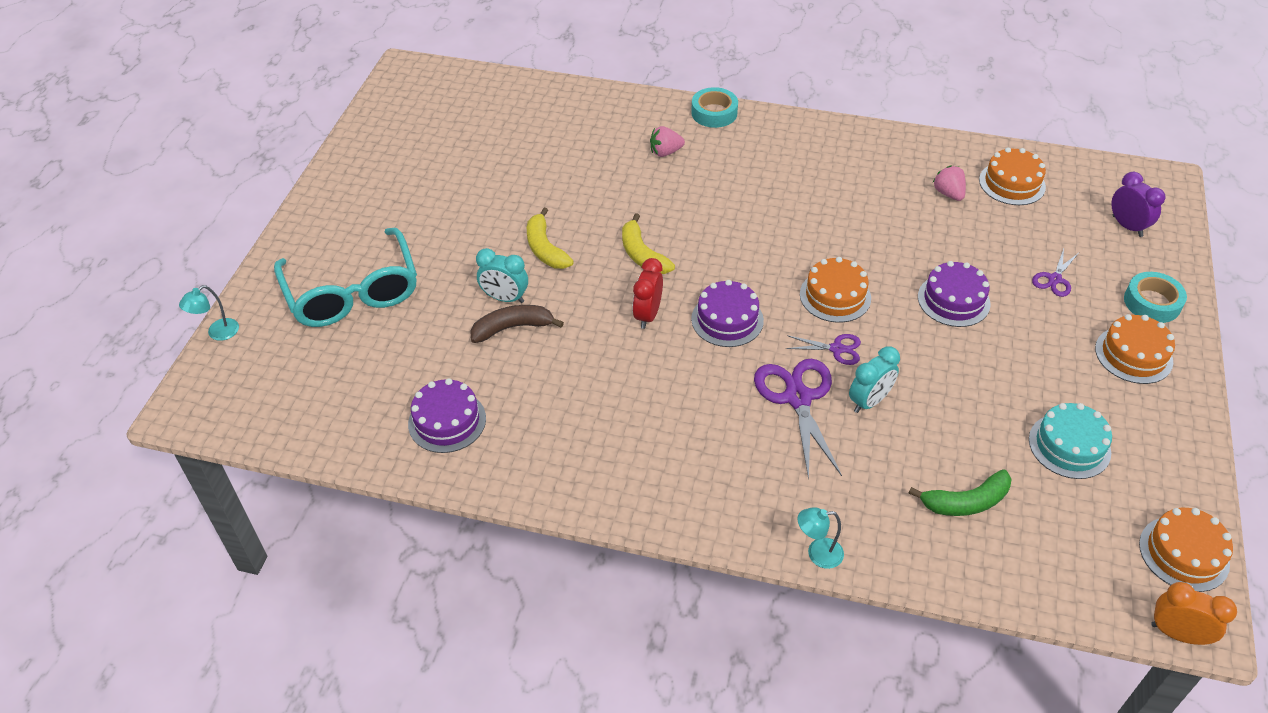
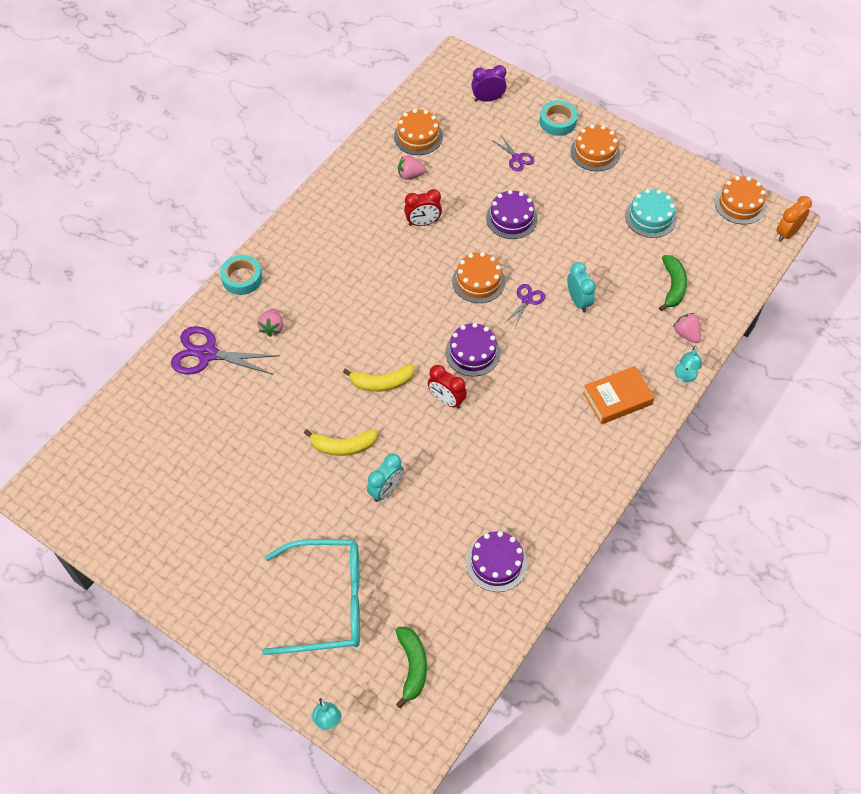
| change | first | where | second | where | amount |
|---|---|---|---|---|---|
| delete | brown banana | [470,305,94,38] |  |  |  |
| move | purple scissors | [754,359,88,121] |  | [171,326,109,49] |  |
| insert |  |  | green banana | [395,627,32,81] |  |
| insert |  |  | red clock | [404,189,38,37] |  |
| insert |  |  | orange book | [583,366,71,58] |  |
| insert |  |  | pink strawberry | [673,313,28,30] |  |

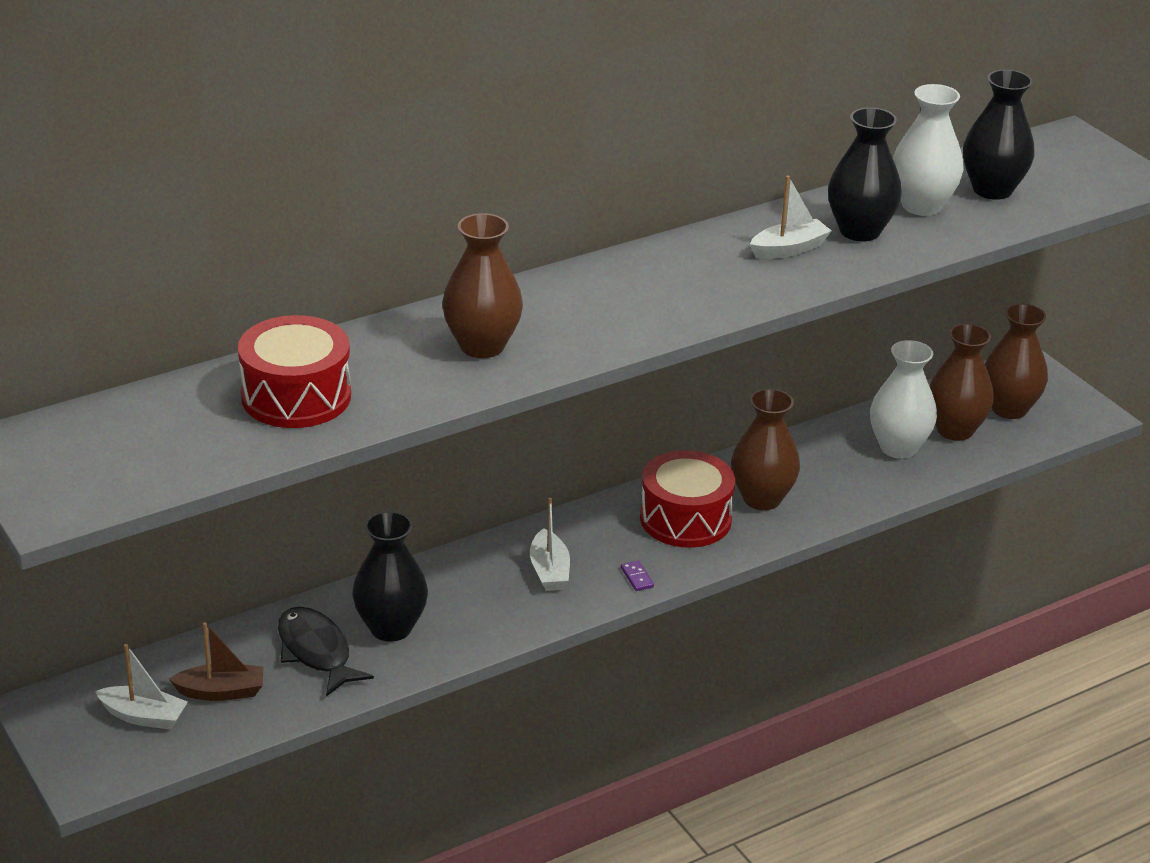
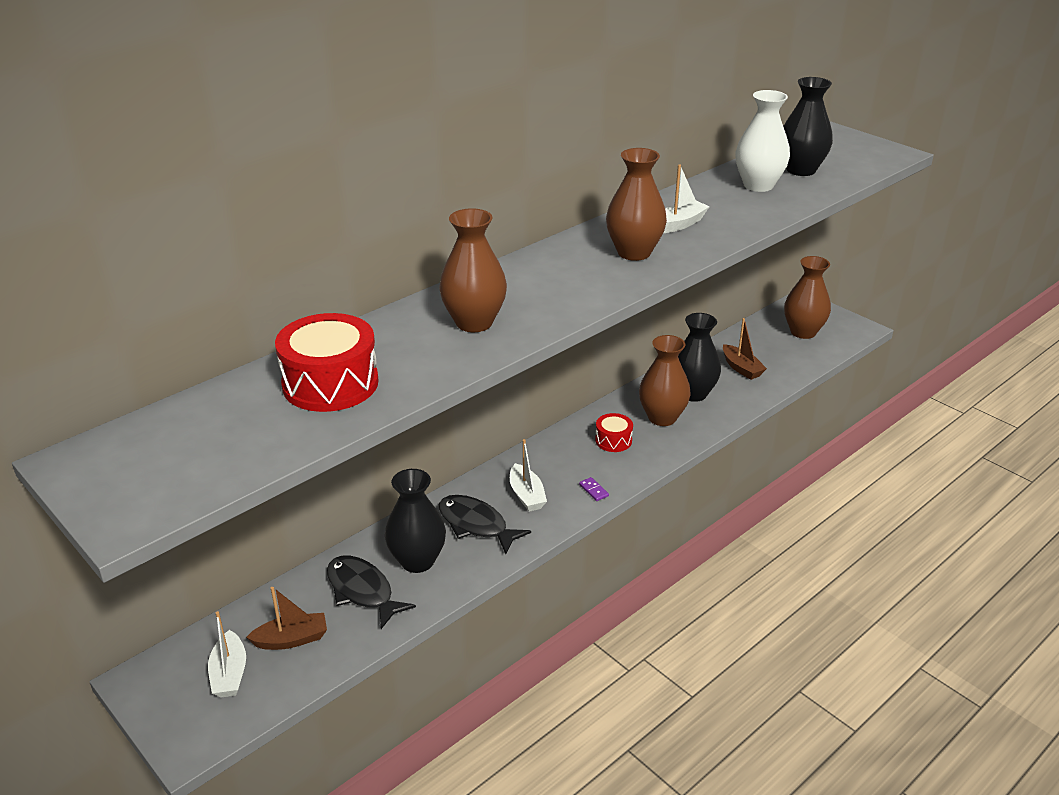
| change | first | where | second | where | amount |
|---|---|---|---|---|---|
| rotate | white boat | [95,644,93,86] |  | [208,611,38,87] | 75 degrees clockwise |
| resize | red drum | [640,450,95,98] |  | [595,413,38,39] | x0.53 |
| move | black vase | [828,107,74,134] |  | [678,313,43,89] |  |
| replace | white vase | [870,340,67,119] | brown boat | [723,318,44,62] |  |
| move | brown vase | [929,323,65,118] |  | [606,148,61,113] |  |
| insert |  |  | black fish | [439,495,92,59] |  |

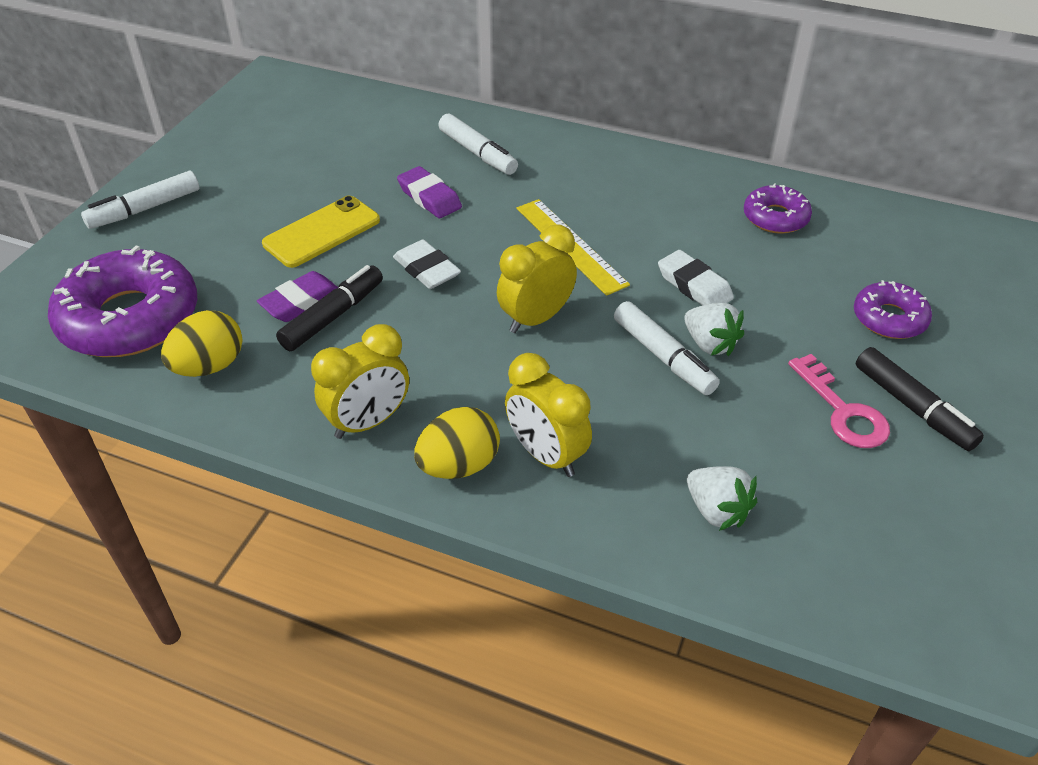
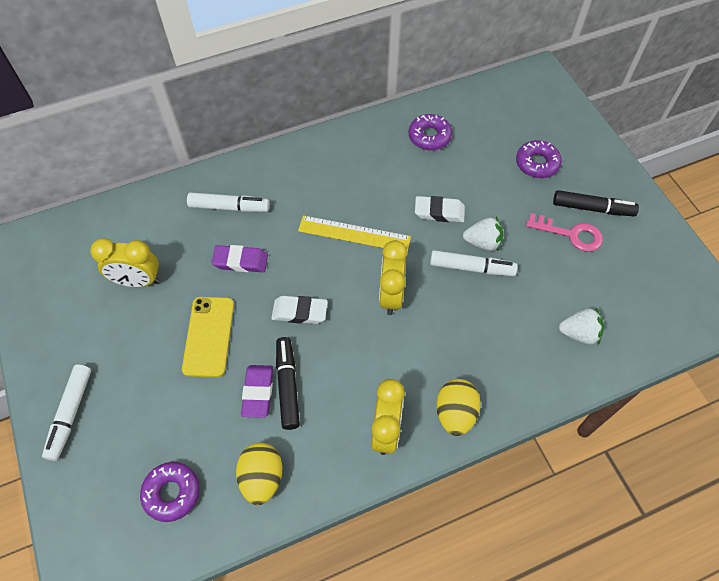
| change | first | where | second | where | amount |
|---|---|---|---|---|---|
| resize | purple donut | [48,245,149,112] |  | [140,462,60,60] | x0.53 |
| move | yellow clock | [505,353,87,124] |  | [90,238,70,49] |  |

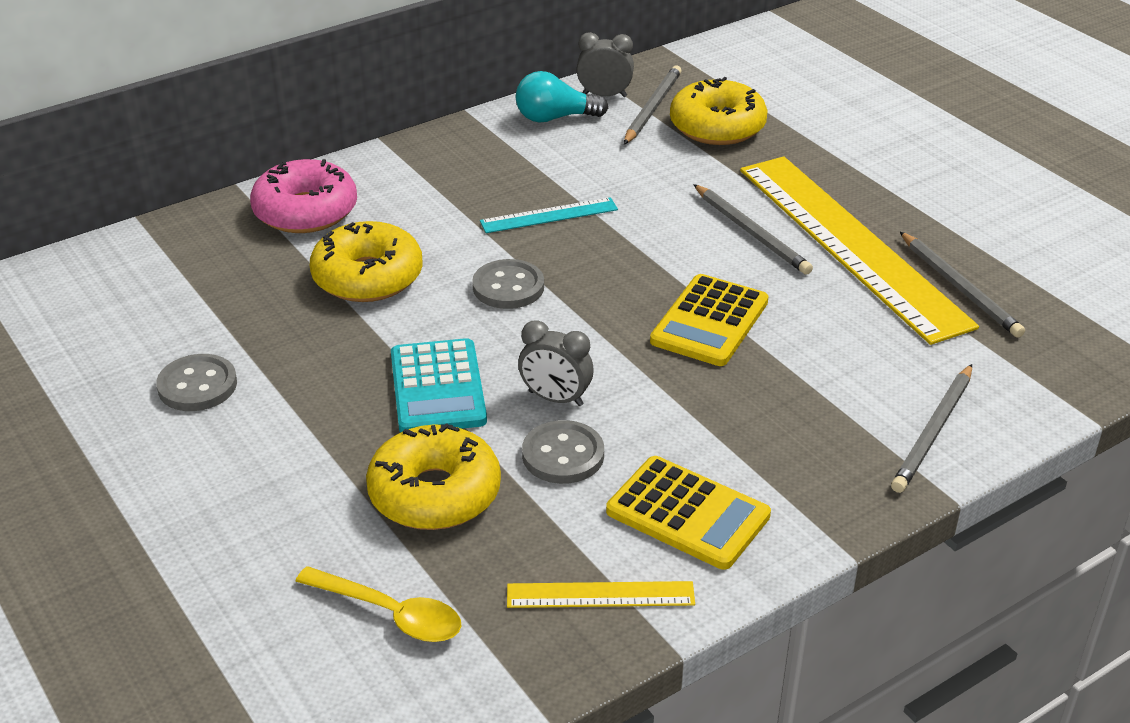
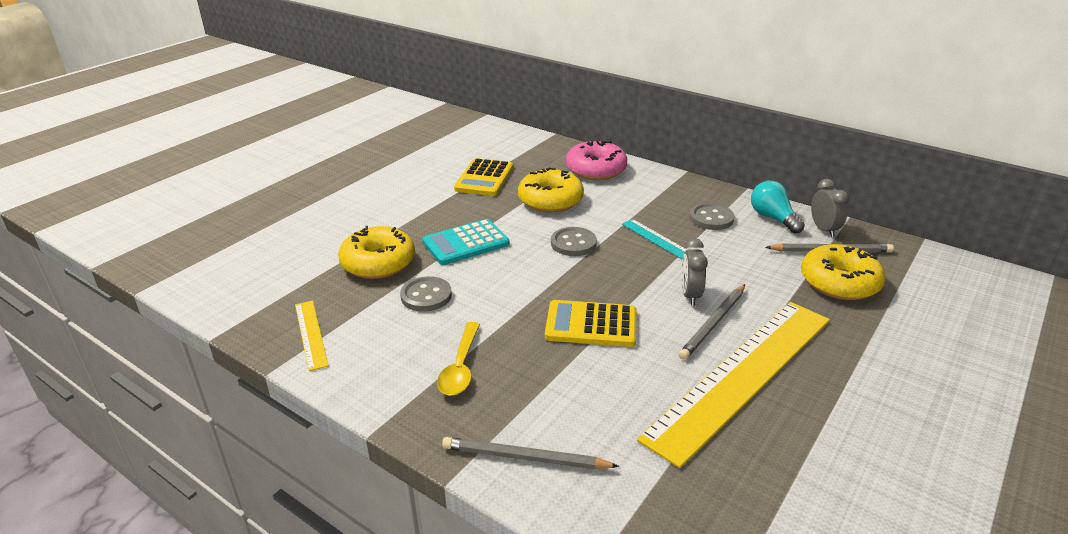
| change | first | where | second | where | amount |
|---|---|---|---|---|---|
| move | grey button | [156,354,81,57] |  | [689,203,46,27] |  |
| move | yellow spoon | [295,566,166,76] |  | [437,322,43,74] |  |
| move | grey clock | [518,320,76,86] |  | [681,238,27,67] |  |
| move | yellow calculator | [606,456,165,114] |  | [454,158,59,38] |  |
| delete | grey pencil | [900,232,125,106] |  |  |  |

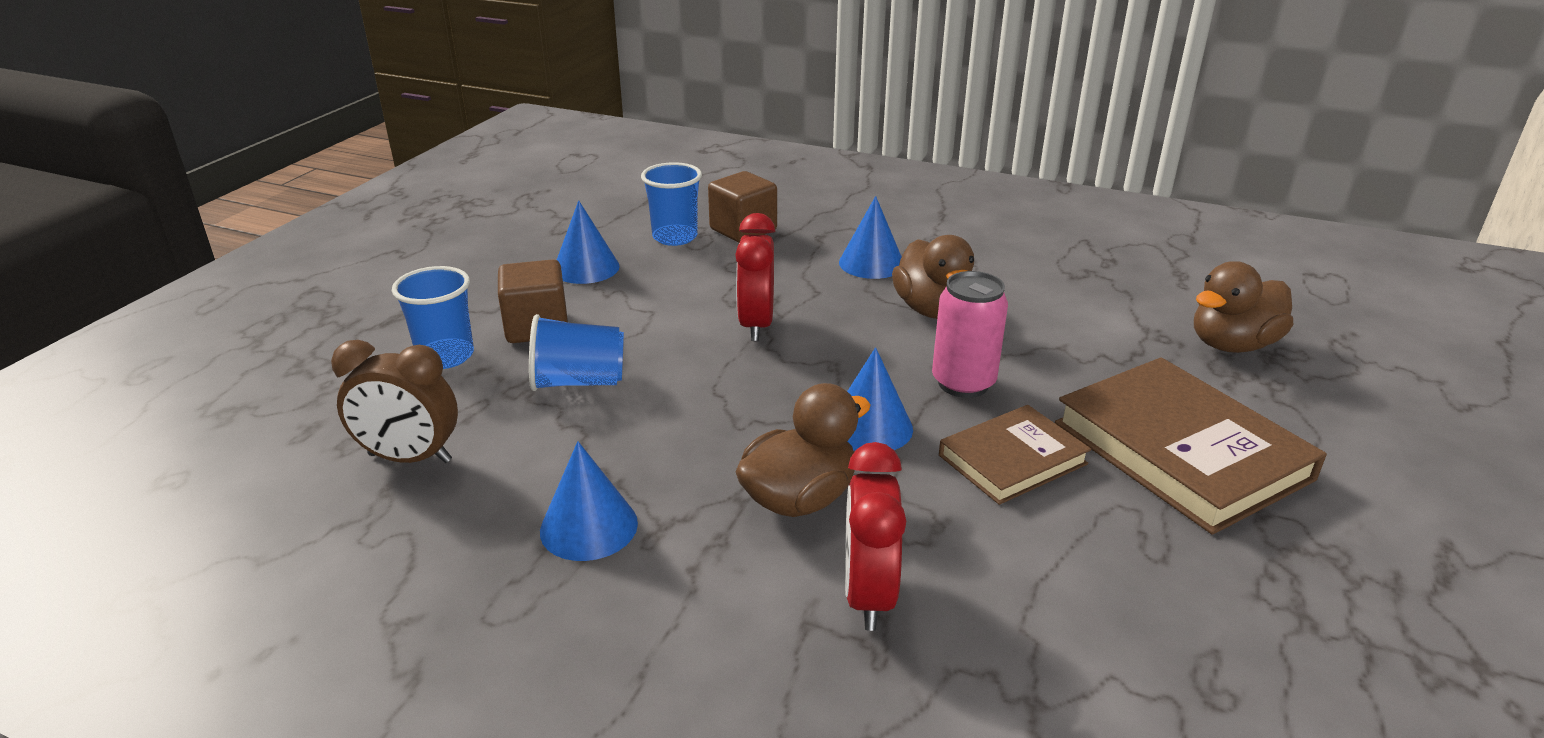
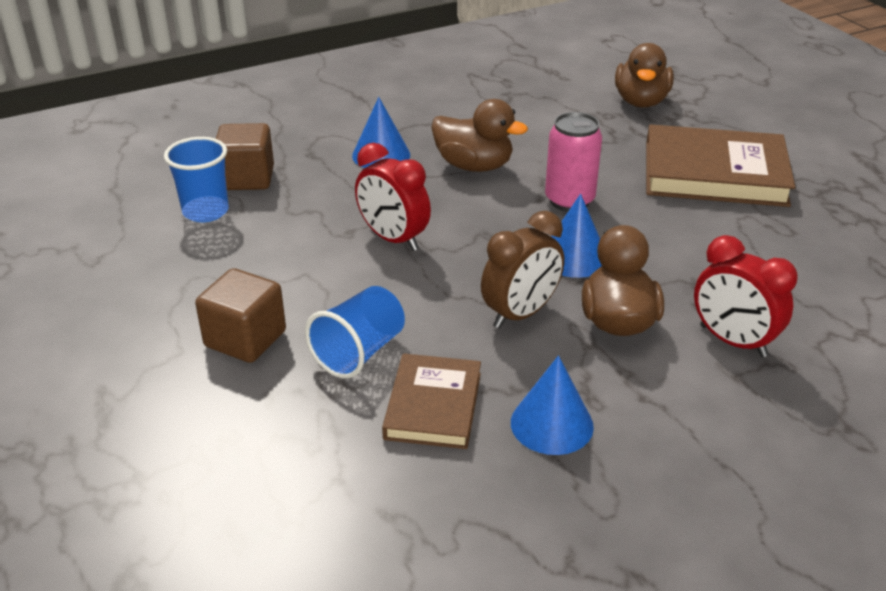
| change | first | where | second | where | amount |
|---|---|---|---|---|---|
| move | brown clock | [331,340,127,123] |  | [481,211,83,118] |  |
| delete | blue cup | [392,266,82,103] |  |  |  |
| delete | blue cone | [557,201,63,83] |  |  |  |
| move | brown book | [939,405,152,100] |  | [382,354,99,95] |  |

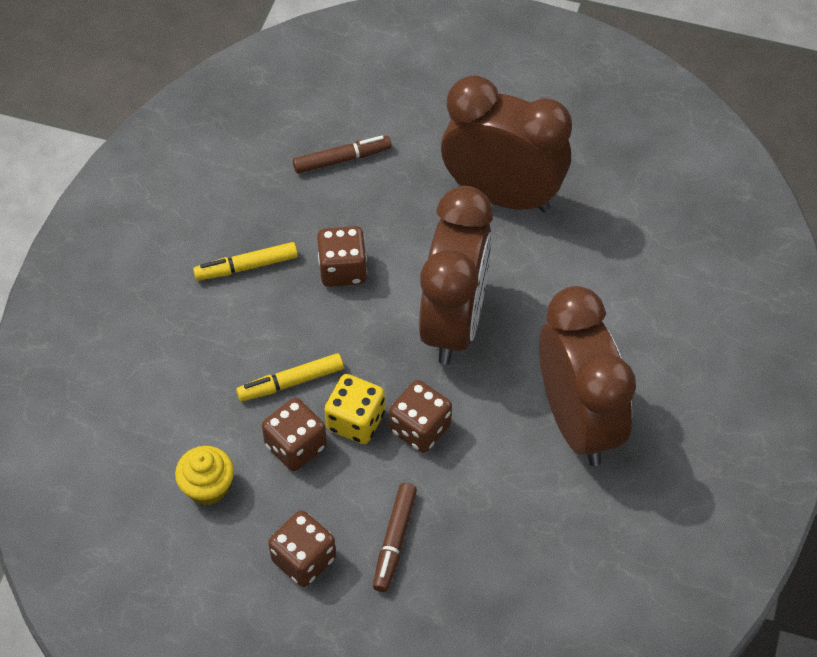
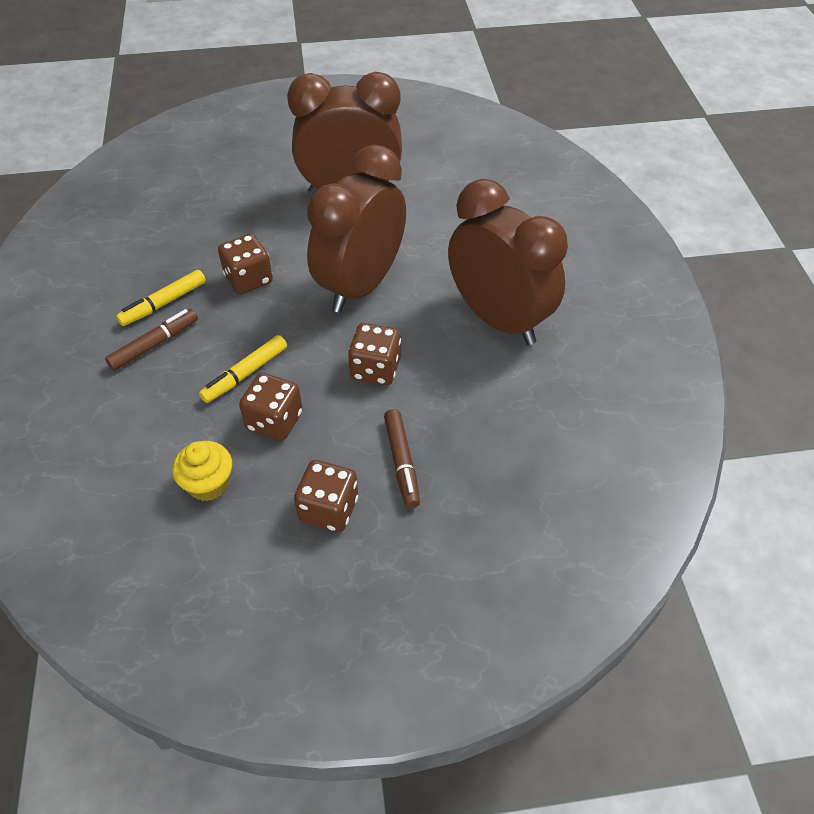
| change | first | where | second | where | amount |
|---|---|---|---|---|---|
| move | brown marker | [293,136,99,38] |  | [105,309,93,62] |  |
| delete | yellow dice | [324,374,61,70] |  |  |  |
| rotate | brown clock | [419,186,74,179] |  | [307,144,99,169] | 135 degrees counterclockwise |

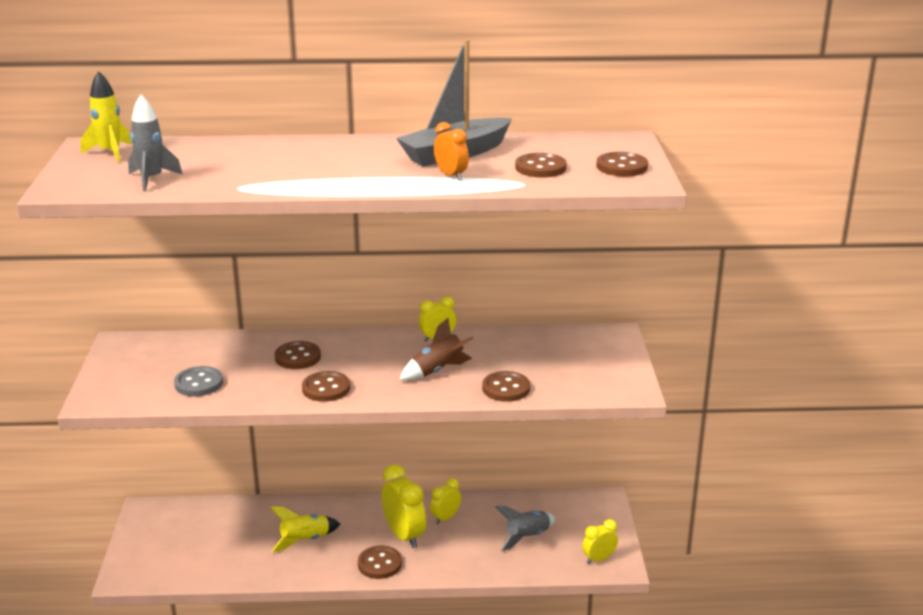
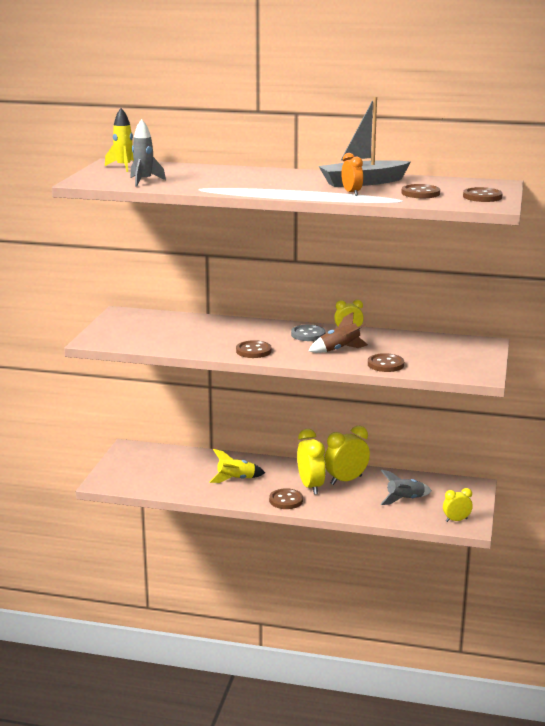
| change | first | where | second | where | amount |
|---|---|---|---|---|---|
| move | grey button | [174,366,49,30] |  | [291,325,34,16] |  |
| delete | brown button | [275,341,46,28] |  |  |  |
| resize | yellow clock | [430,478,31,46] |  | [324,426,46,59] | x1.72 |

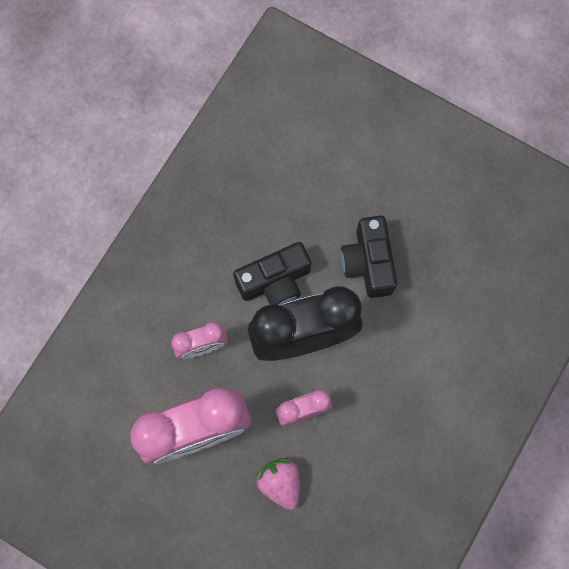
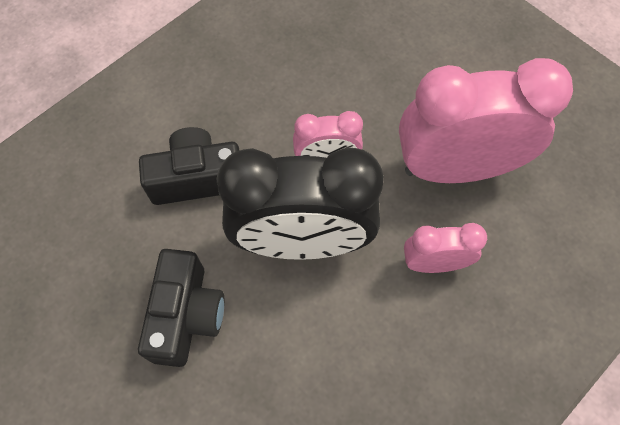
| change | first | where | second | where | amount |
|---|---|---|---|---|---|
| move | black camera | [233,242,78,63] |  | [139,127,101,78] |  |
| delete | pink strawberry | [256,458,44,52] |  |  |  |

